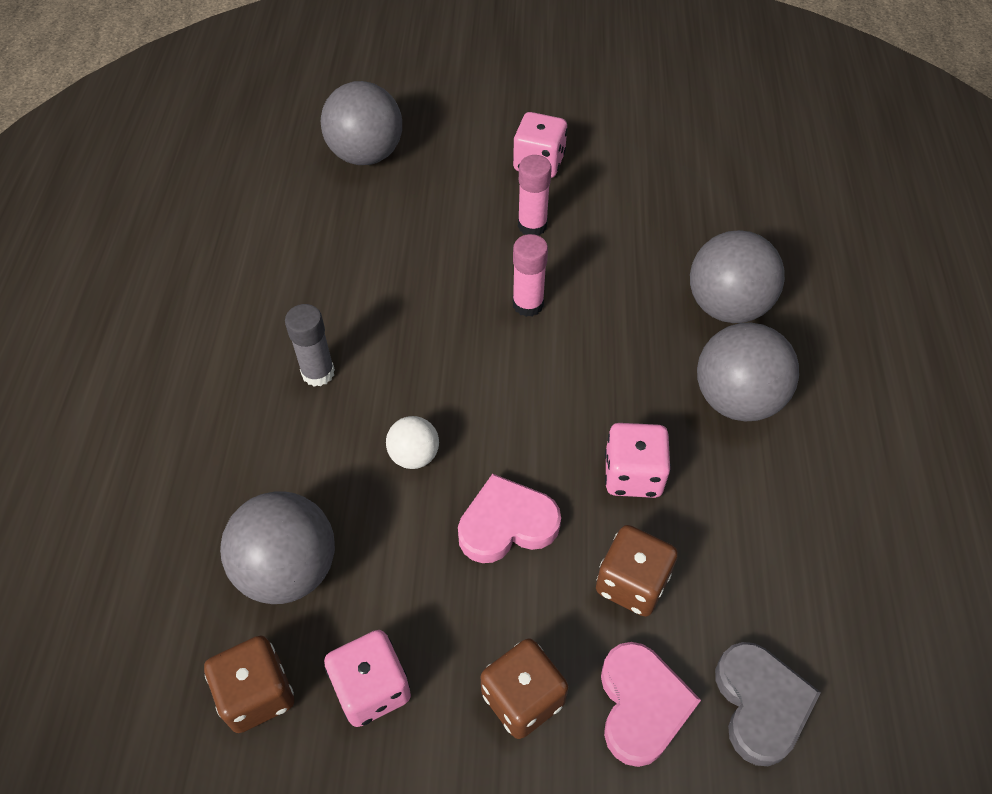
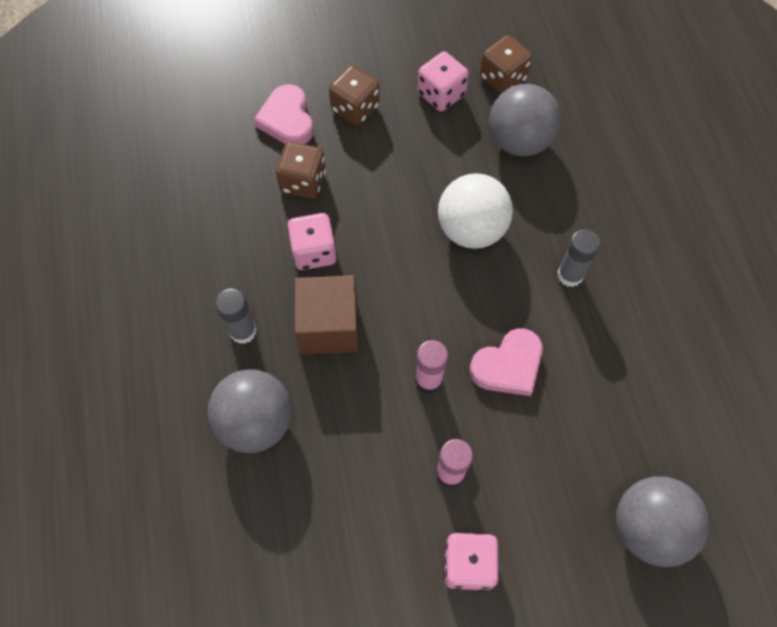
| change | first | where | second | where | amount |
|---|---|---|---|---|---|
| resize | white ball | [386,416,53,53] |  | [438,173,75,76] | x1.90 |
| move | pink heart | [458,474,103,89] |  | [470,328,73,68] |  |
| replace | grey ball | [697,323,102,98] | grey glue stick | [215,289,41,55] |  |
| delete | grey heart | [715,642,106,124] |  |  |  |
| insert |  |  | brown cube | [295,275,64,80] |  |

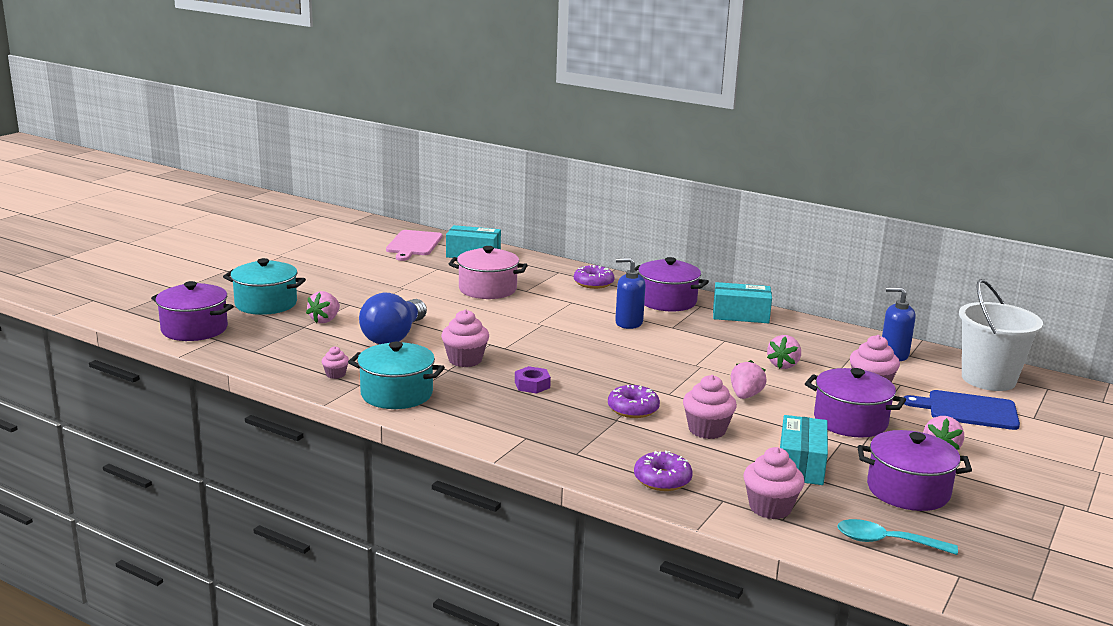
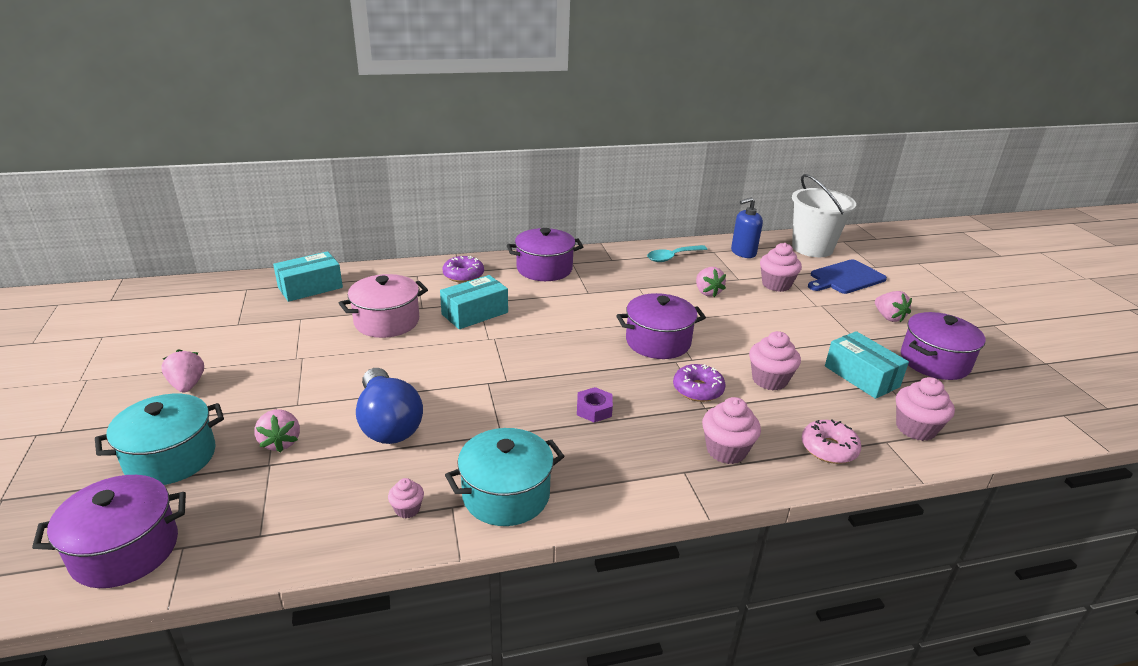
| change | first | where | second | where | amount |
|---|---|---|---|---|---|
| delete | pink cutting board | [386,230,57,31] |  |  |  |
| move | pink cupcake | [441,309,48,58] |  | [702,397,59,67] |  |
| delete | blue soap dispenser | [615,258,31,71] |  |  |  |
| recolor | purple donut | [634,451,59,40] | pink donut | [802,419,59,45] |  |
| move | turquoise box | [713,282,59,41] |  | [440,275,68,54] |  |
| move | pink strawberry | [731,360,36,39] |  | [161,349,43,43] |  |
| move | purple pot | [805,368,101,69] |  | [616,293,90,66] |  |
| move | turquoise spoon | [837,519,121,36] |  | [647,245,60,17] |  |

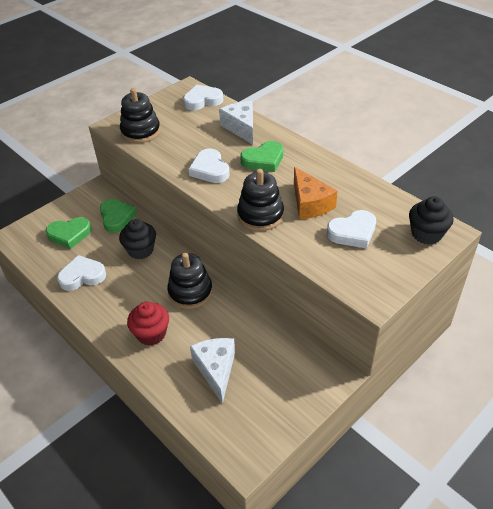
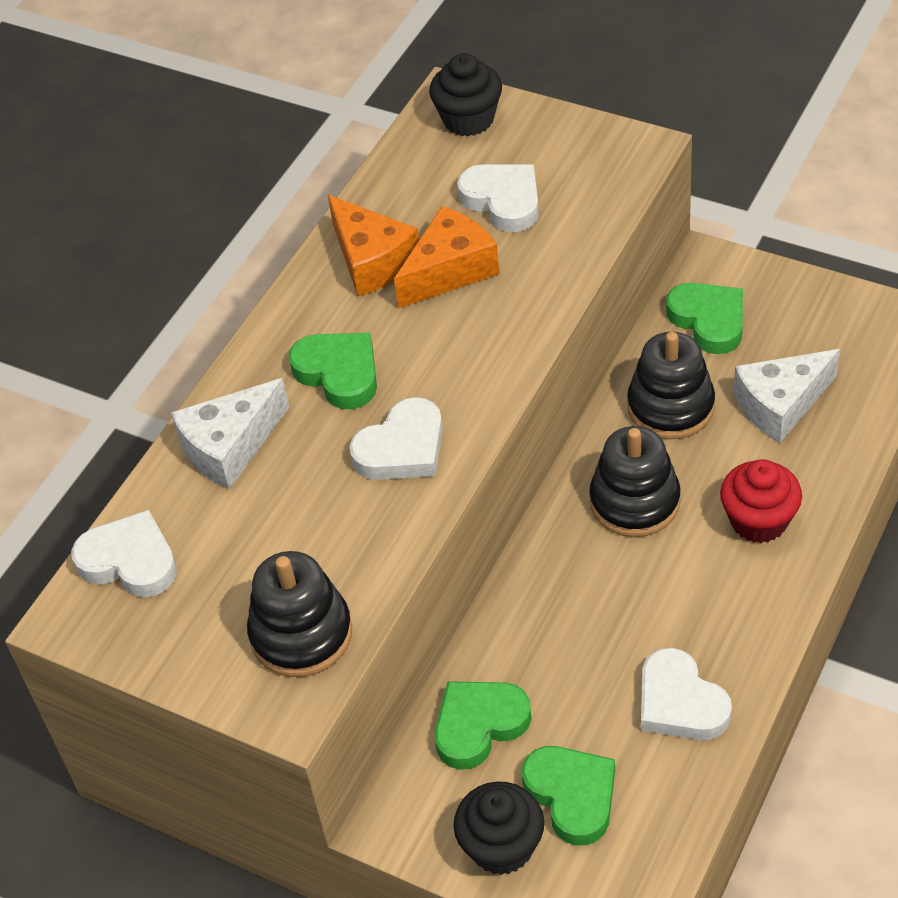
| change | first | where | second | where | amount |
|---|---|---|---|---|---|
| move | black cupcake | [119,219,37,40] |  | [454,782,90,93] |  |
| rotate | white heart | [183,85,40,25] |  | [71,510,106,87] | 150 degrees clockwise |
| move | black stacking toy | [237,169,47,62] |  | [627,332,88,107] |  |
| insert |  |  | orange cheese | [328,195,91,101] |  |
| insert |  |  | green heart | [666,283,77,71] |  |

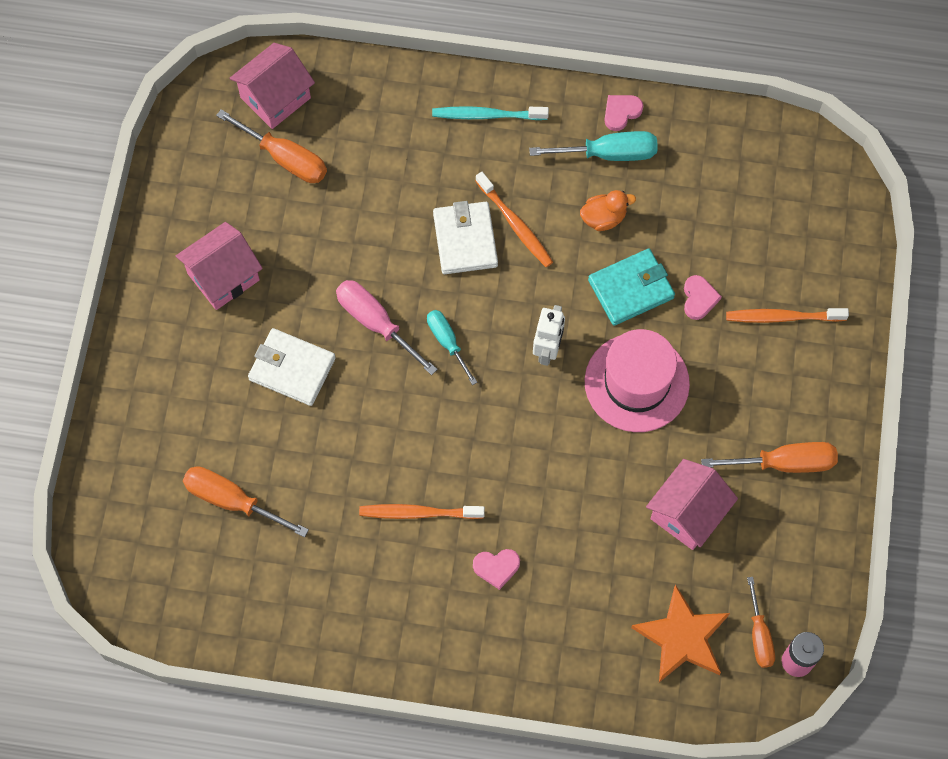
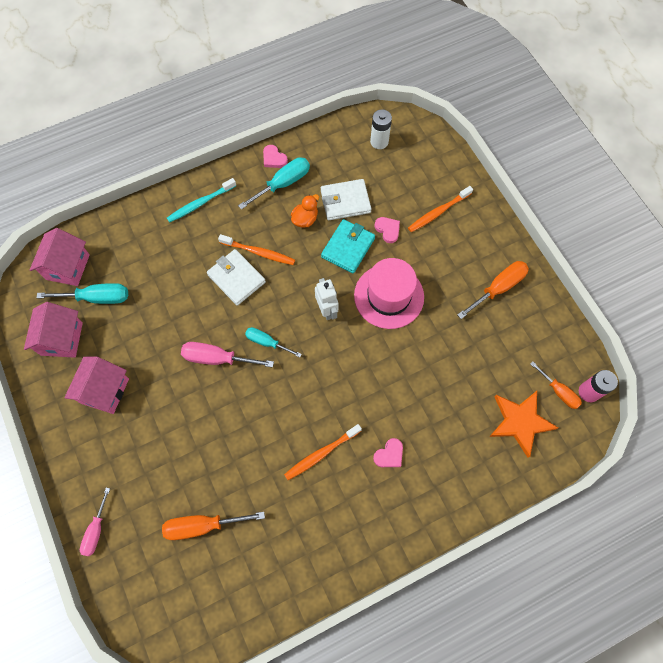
| change | first | where | second | where | amount |
|---|---|---|---|---|---|
| recolor | orange screwdriver | [216,109,111,74] | turquoise screwdriver | [36,283,92,21] |  |
| move | white wallet | [248,328,88,78] |  | [321,179,50,41] |  |
| rotate | pink heart | [604,95,39,36] |  | [263,145,25,23] | 60 degrees counterclockwise |
| move | pink house | [646,459,92,91] |  | [24,302,59,56] |  |
| insert |  |  | pink screwdriver | [80,488,30,68] |  |
| insert |  |  | white battery | [370,109,22,40] |  |

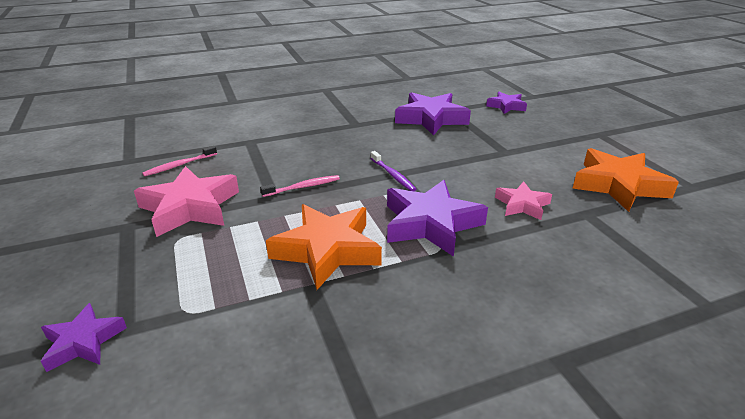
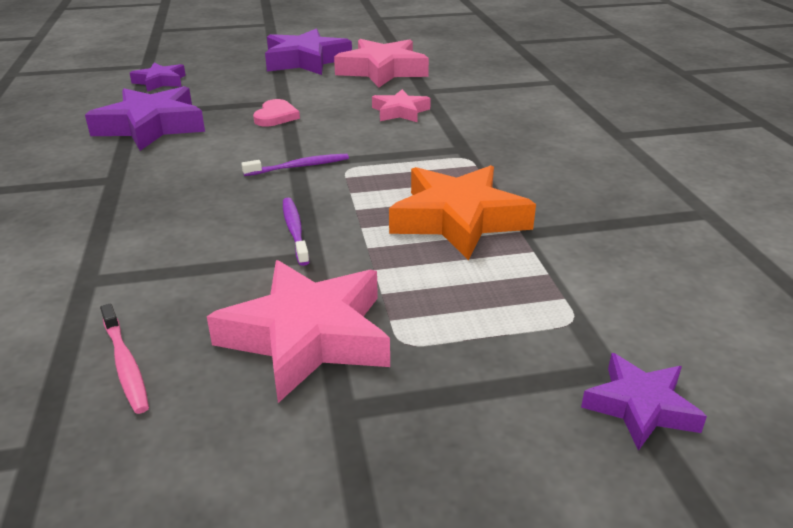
| change | first | where | second | where | amount |
|---|---|---|---|---|---|
| recolor | pink toothbrush | [260,175,80,22] | purple toothbrush | [283,198,27,68] |  |
| move | purple star | [387,180,101,77] |  | [265,29,87,46] |  |
| recolor | orange star | [572,148,107,64] | pink star | [334,39,95,48] |  |
| insert |  |  | pink heart | [253,99,47,27] |  |

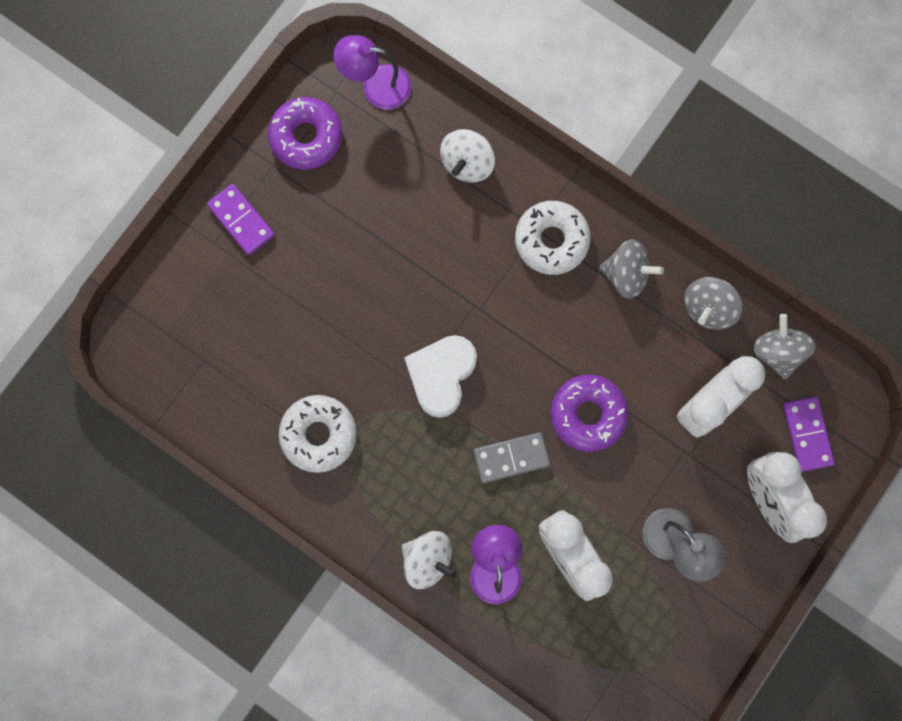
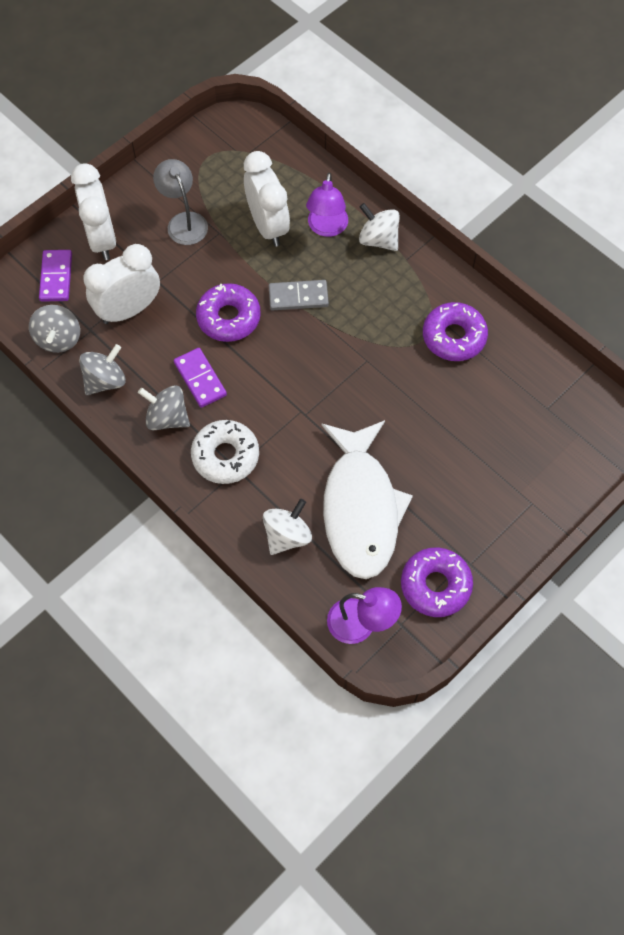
| change | first | where | second | where | amount |
|---|---|---|---|---|---|
| move | purple domino | [207,184,68,71] |  | [174,348,53,60] |  |
| recolor | white donut | [279,395,78,78] | purple donut | [423,302,65,59] |  |
| delete | white heart | [404,335,73,83] |  |  |  |
| insert |  |  | white fish | [321,420,92,159] |  |

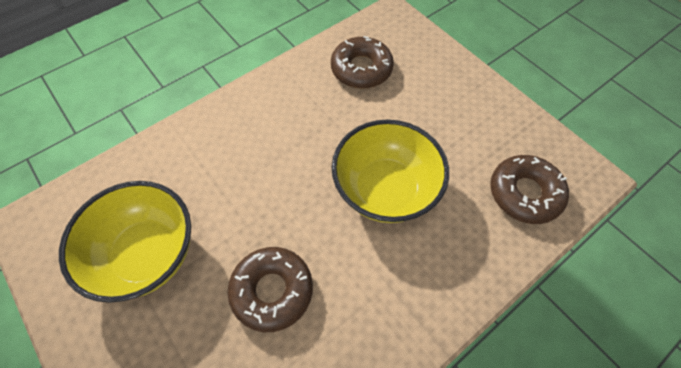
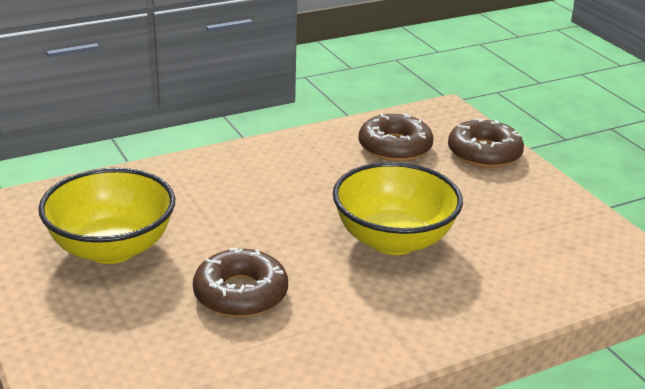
| change | first | where | second | where | amount |
|---|---|---|---|---|---|
| move | brown donut | [490,155,79,69] |  | [448,118,76,50] |  |

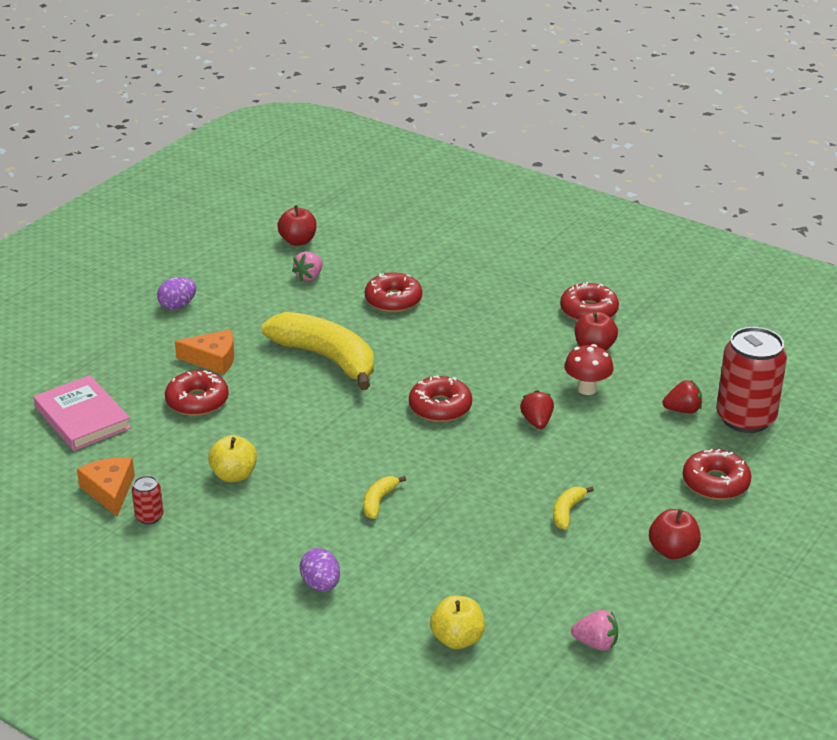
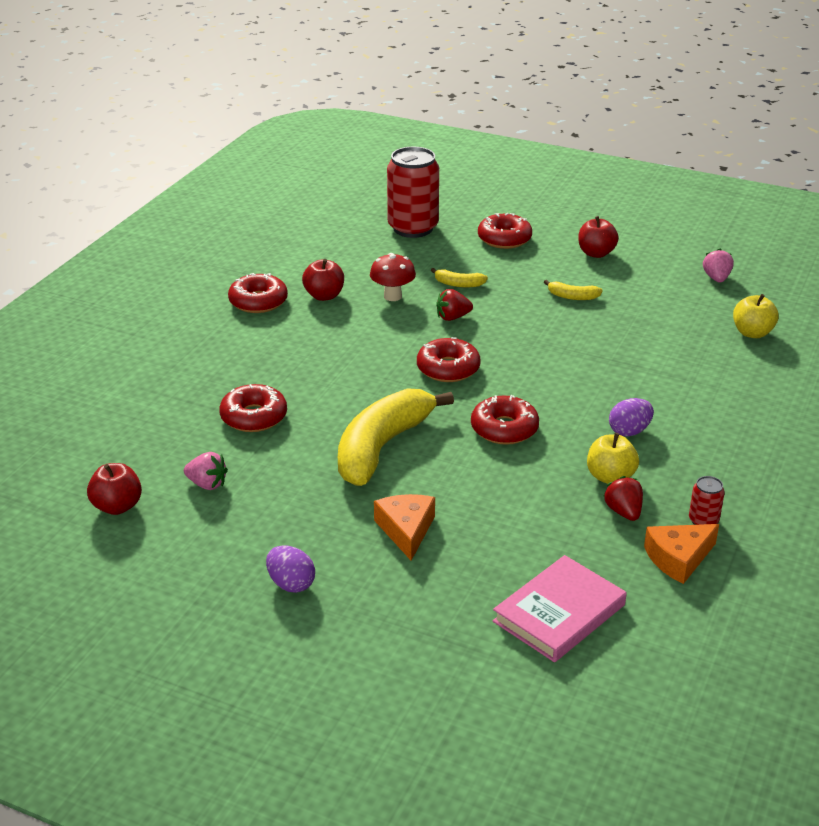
| change | first | where | second | where | amount |
|---|---|---|---|---|---|
| move | red donut | [165,370,64,46] |  | [471,395,68,50] |  |
| move | purple egg | [300,548,40,44] |  | [609,398,45,39] |  |
| move | yellow banana | [363,476,43,43] |  | [431,268,57,20] |  |
| move | red strawberry | [663,380,39,33] |  | [603,476,40,45] |  |

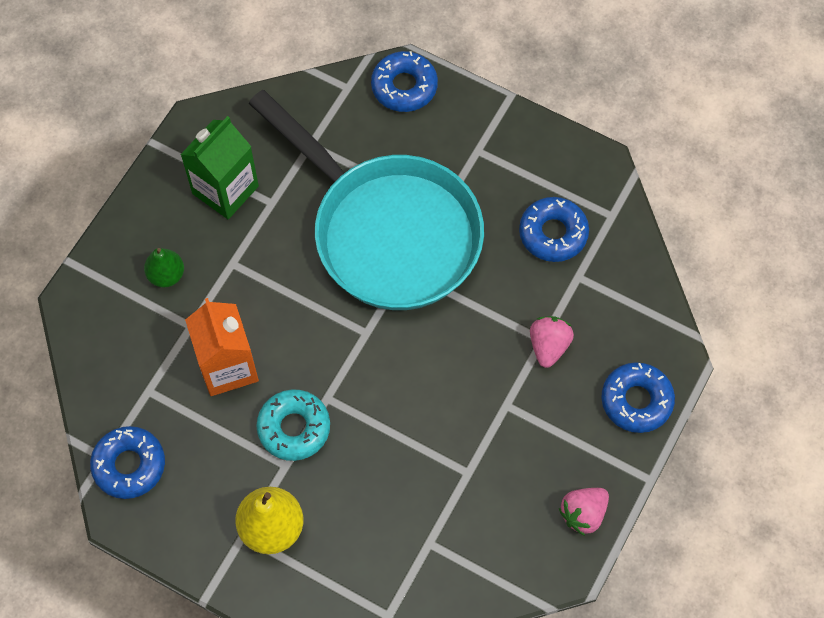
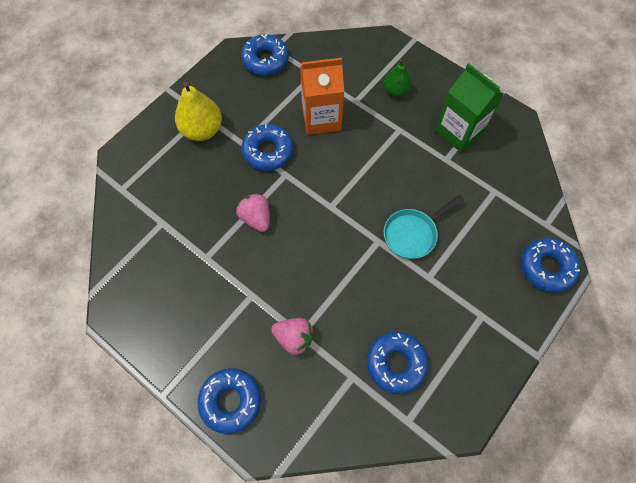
| change | first | where | second | where | amount |
|---|---|---|---|---|---|
| resize | turquoise pan | [248,90,236,220] |  | [384,195,80,64] | x0.41 |
| recolor | turquoise donut | [256,389,74,72] | blue donut | [242,124,51,47] |  |
| move | pink strawberry | [559,488,50,48] |  | [236,193,34,39] |  |

